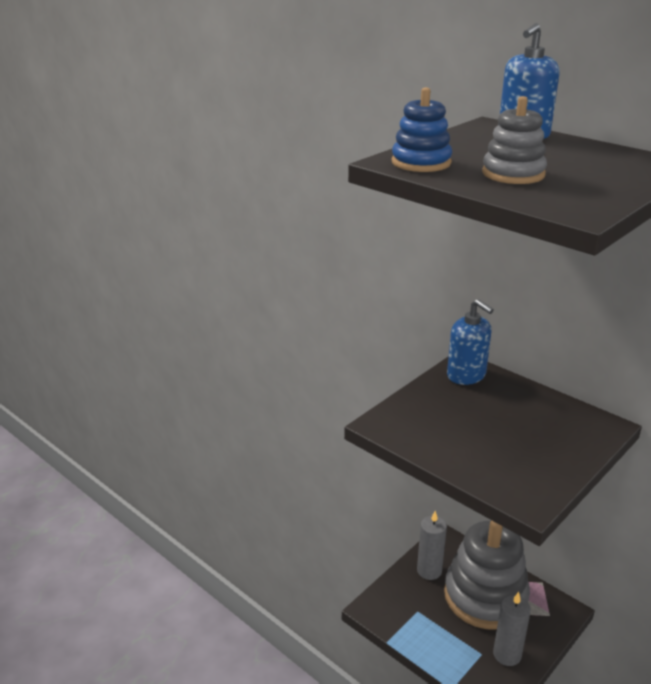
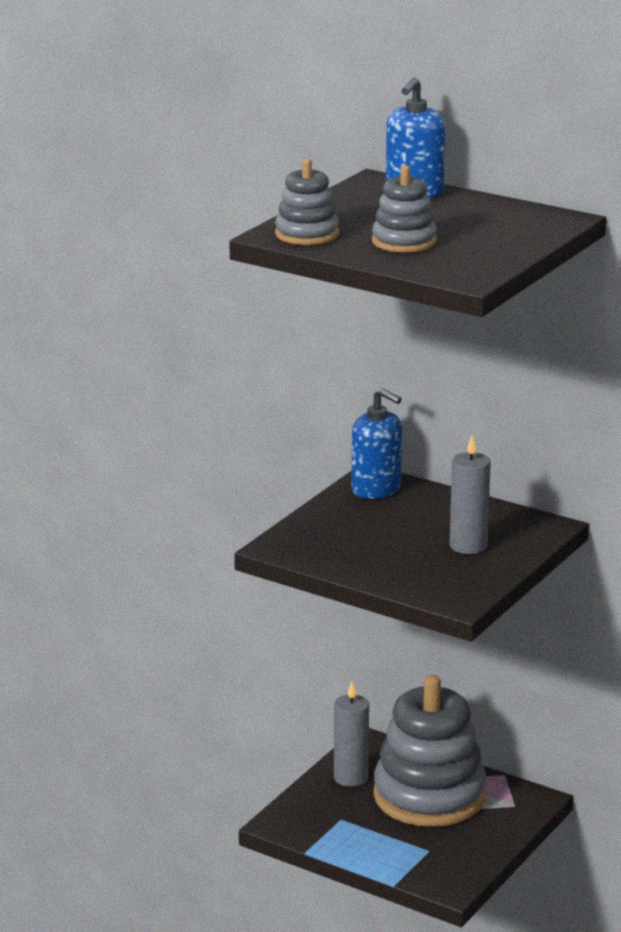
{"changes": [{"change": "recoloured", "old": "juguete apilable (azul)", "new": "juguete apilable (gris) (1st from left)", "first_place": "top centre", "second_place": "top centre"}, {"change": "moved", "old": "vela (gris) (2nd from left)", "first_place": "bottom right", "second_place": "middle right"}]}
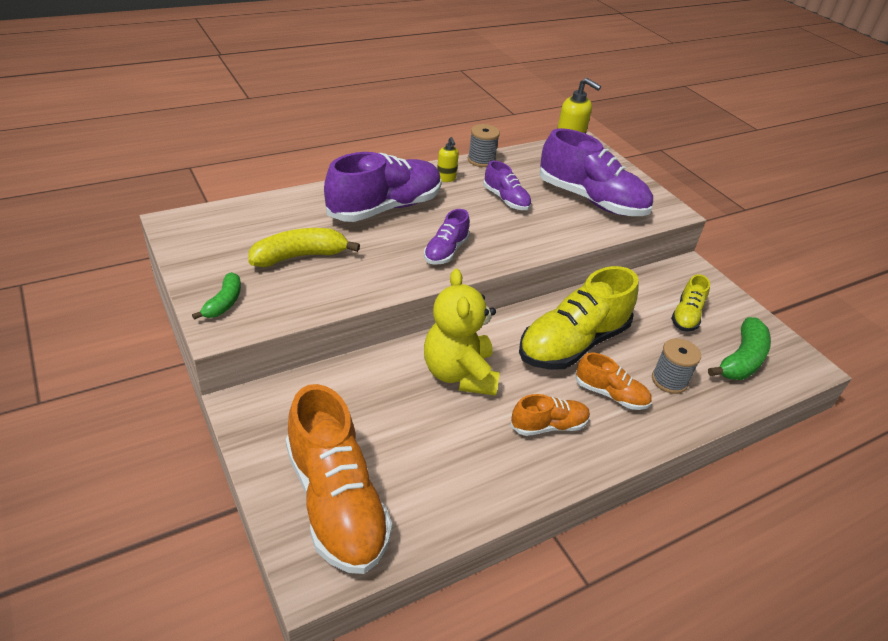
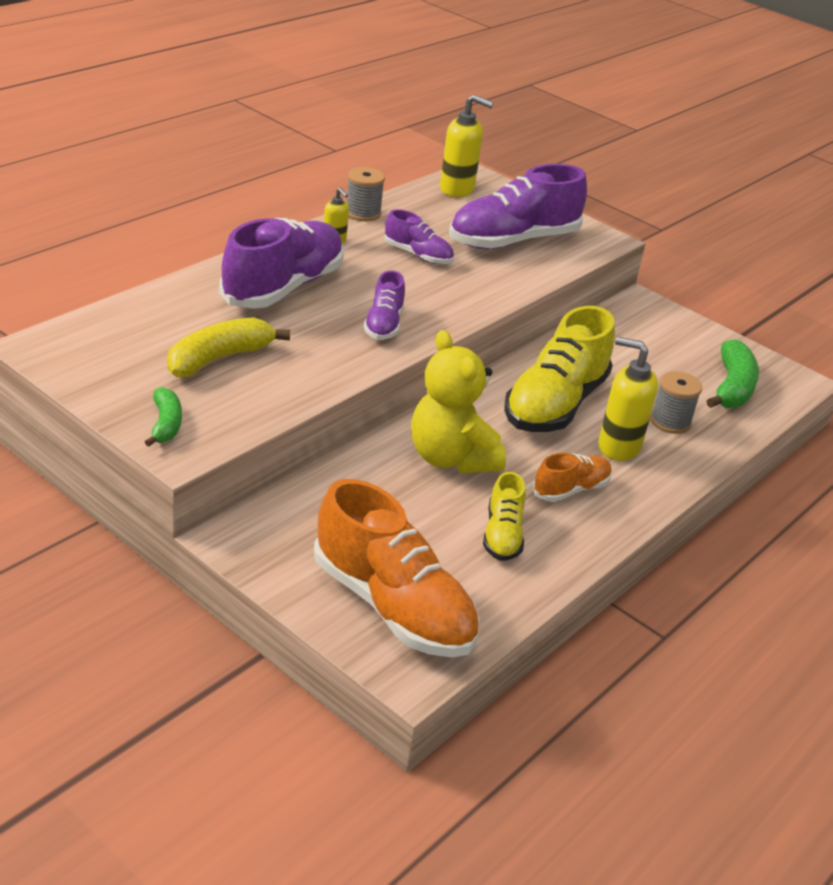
{"changes": [{"change": "turned", "old": "zapato (morado) (4th from left)", "first_place": "top right", "second_place": "top centre", "degrees": 135}, {"change": "moved", "old": "zapato (amarillo) (2nd from left in the first image)", "new": "zapato (amarillo) (1st from left)", "first_place": "middle right", "second_place": "centre"}, {"change": "replaced", "old": "zapato (naranja) (3rd from left)", "new": "dispensador de jabón (amarillo) (3rd from left)", "first_place": "middle right", "second_place": "middle right"}]}
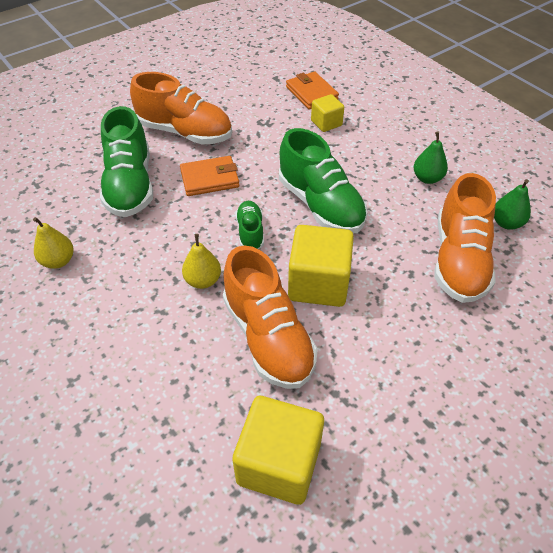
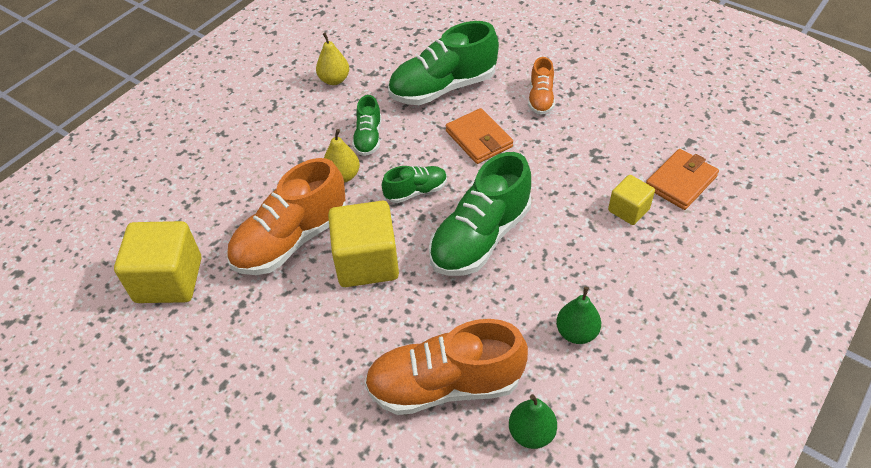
{"changes": [{"change": "resized", "old": "zapato (naranja) (1st from left in the first image)", "first_place": "top left", "second_place": "top centre", "factor": 0.52}, {"change": "added", "new": "zapato (verde) (1st from left)", "second_place": "top centre"}]}
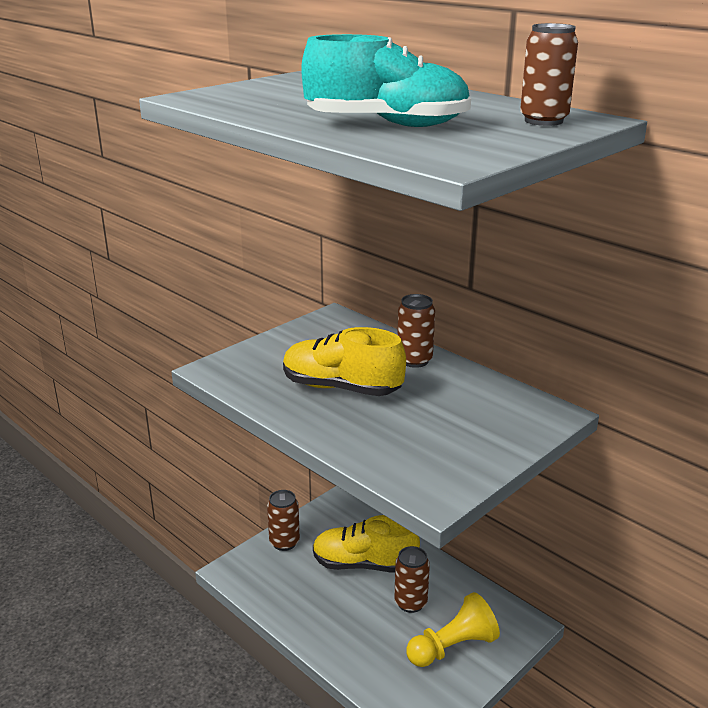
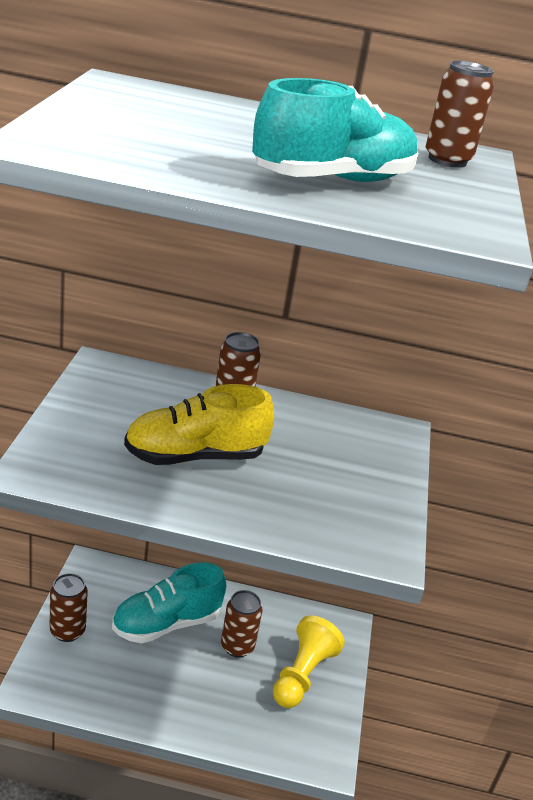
{"changes": [{"change": "recoloured", "old": "zapato (amarillo) (2nd from left)", "new": "zapato (turquesa) (1st from left)", "first_place": "bottom centre", "second_place": "bottom left"}]}
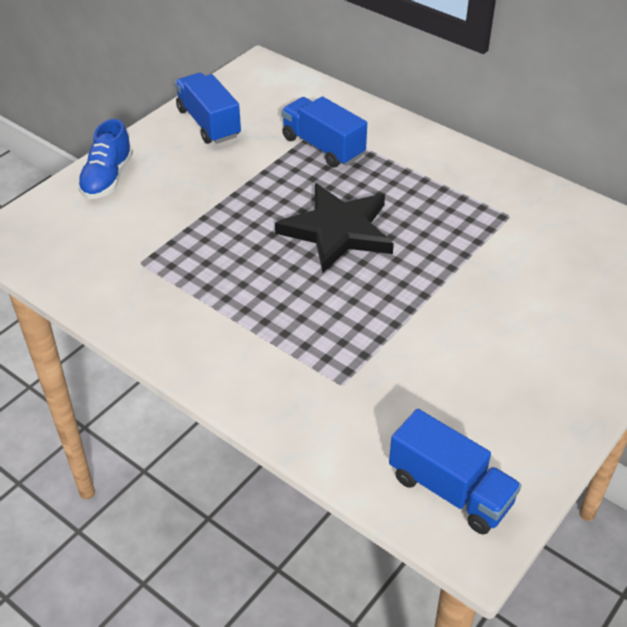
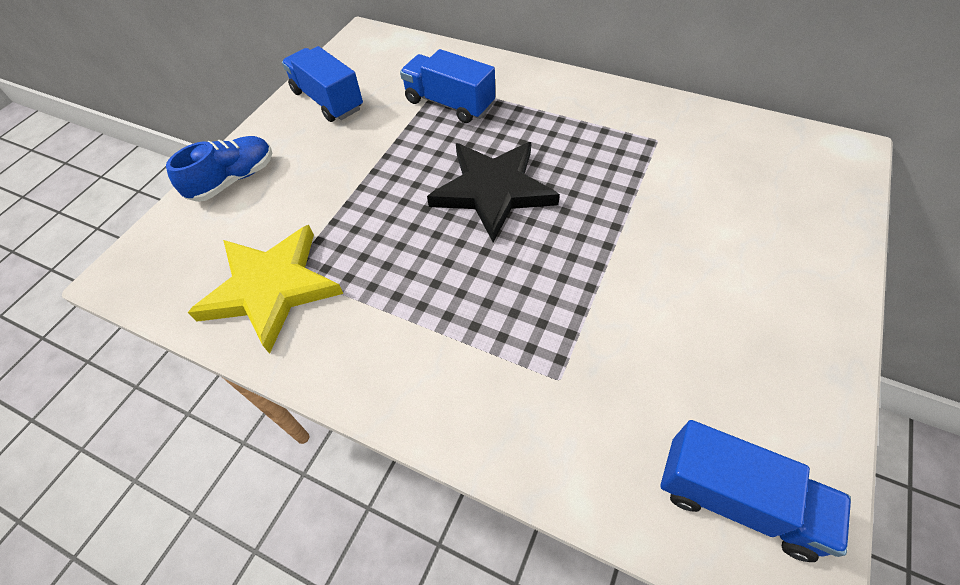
{"changes": [{"change": "turned", "old": "zapato (azul)", "first_place": "top left", "second_place": "top left", "degrees": -135}, {"change": "added", "new": "estrella (amarillo)", "second_place": "middle left"}]}
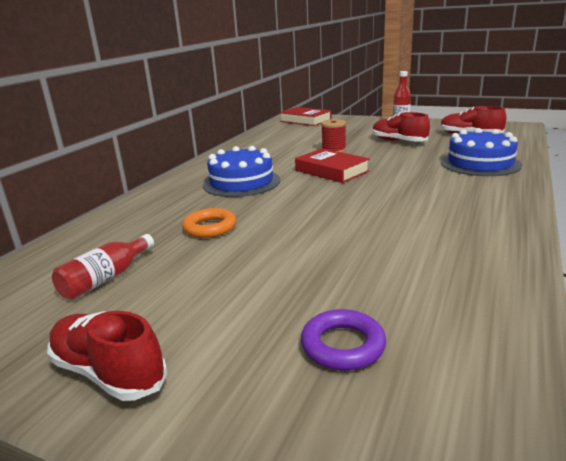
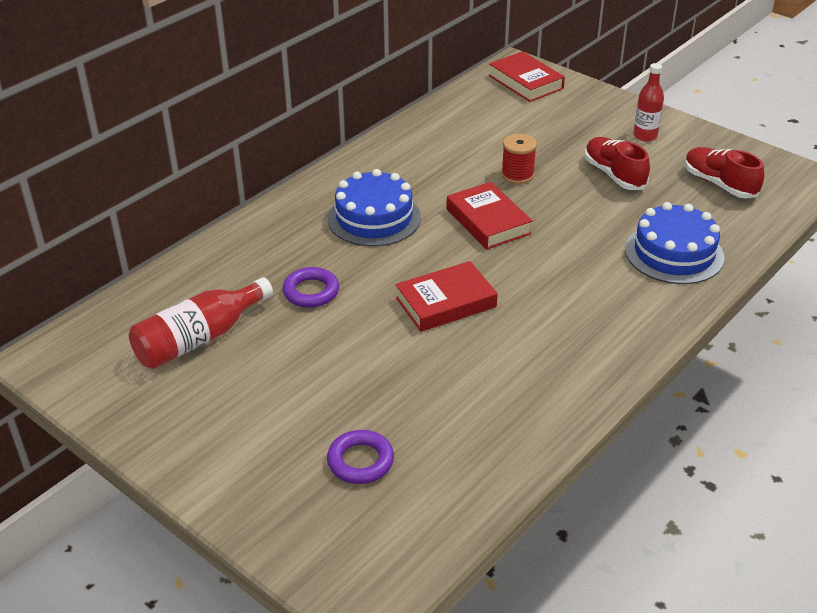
{"changes": [{"change": "recoloured", "old": "anillo (naranja)", "new": "anillo (morado) (1st from left)", "first_place": "centre", "second_place": "centre"}, {"change": "resized", "old": "botella (rojo) (1st from left)", "first_place": "middle left", "second_place": "middle left", "factor": 1.52}, {"change": "removed", "old": "zapato (rojo) (1st from left)", "first_place": "bottom left"}, {"change": "added", "new": "libro (rojo) (1st from left)", "second_place": "centre"}]}
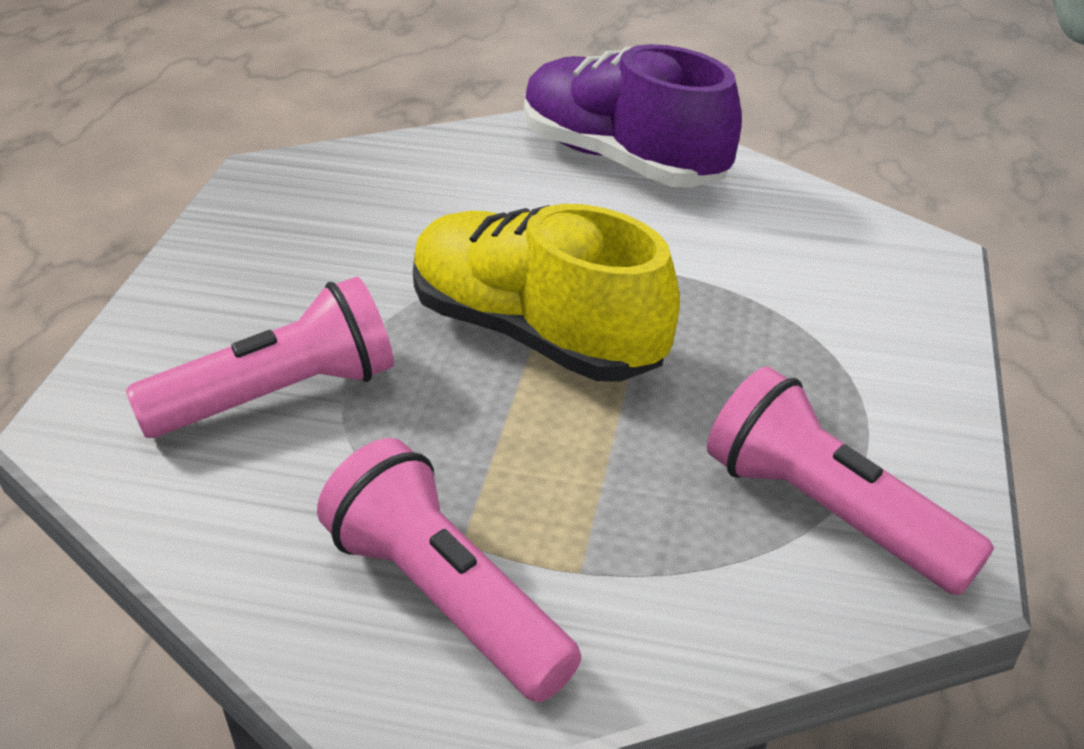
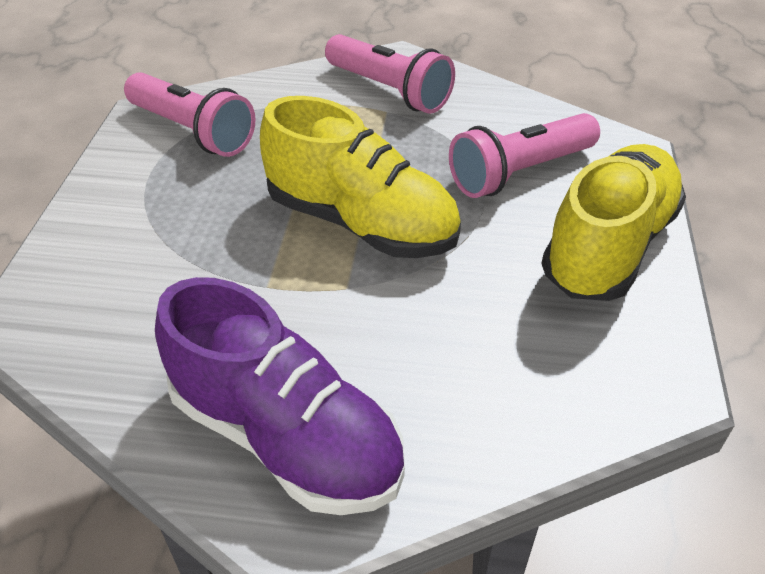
{"changes": [{"change": "added", "new": "zapato (amarillo) (2nd from left)", "second_place": "middle right"}]}
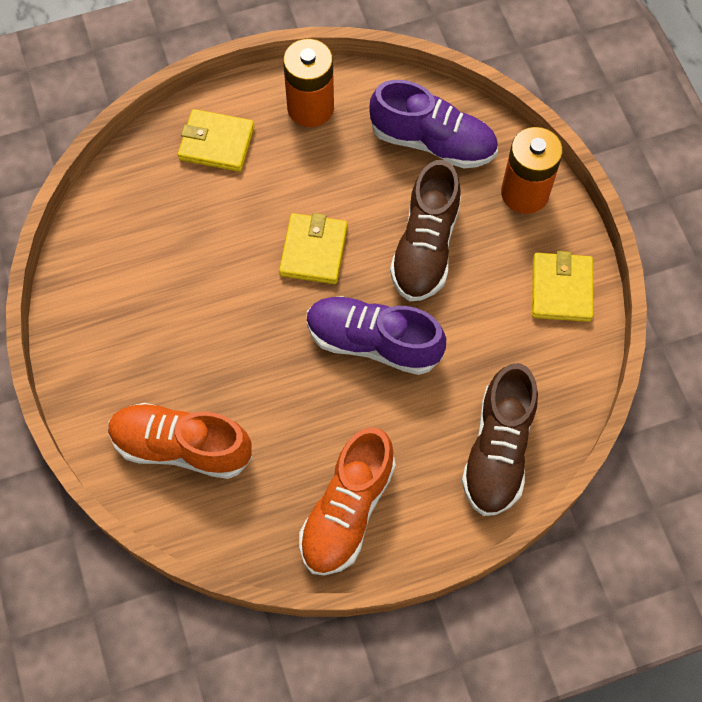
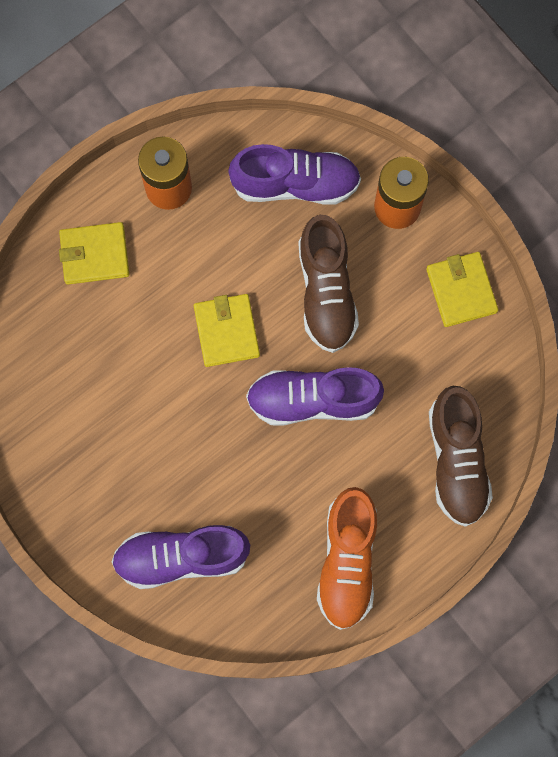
{"changes": [{"change": "recoloured", "old": "zapato (naranja) (1st from left)", "new": "zapato (morado) (1st from left)", "first_place": "middle left", "second_place": "bottom left"}]}
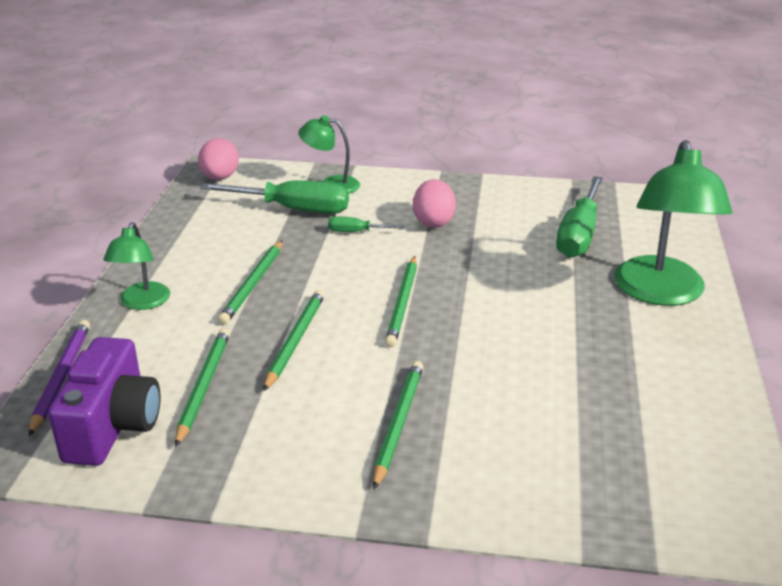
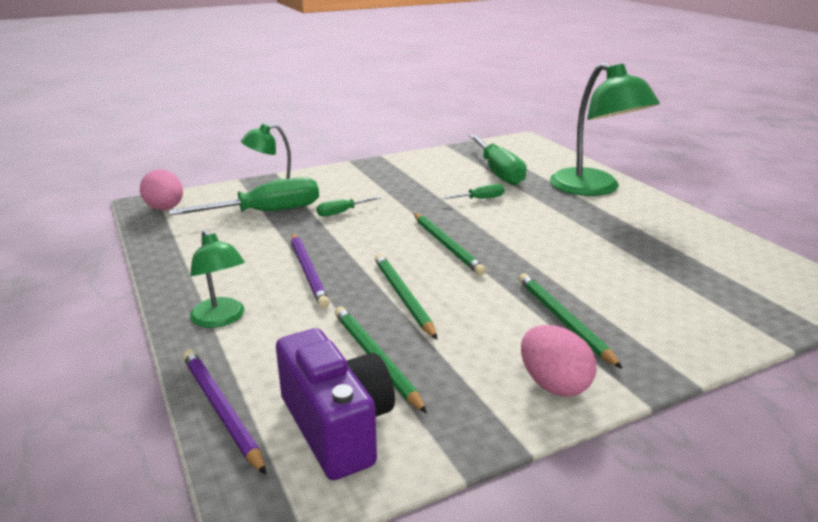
{"changes": [{"change": "moved", "old": "huevo (rosa) (2nd from left)", "first_place": "centre", "second_place": "bottom right"}, {"change": "recoloured", "old": "lápiz (verde) (2nd from left)", "new": "lápiz (morado) (2nd from left)", "first_place": "middle left", "second_place": "centre"}, {"change": "added", "new": "destornillador (verde) (3rd from left)", "second_place": "centre"}]}
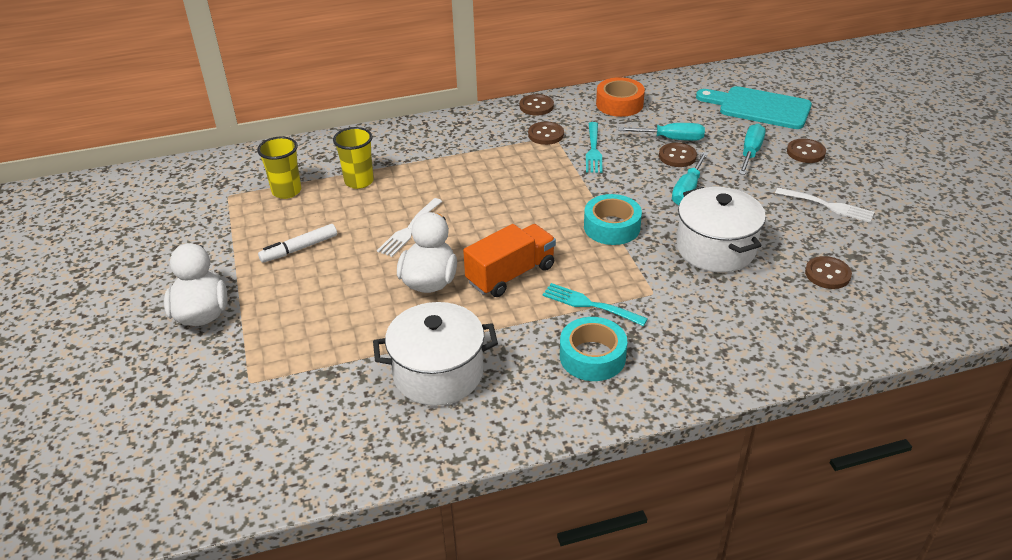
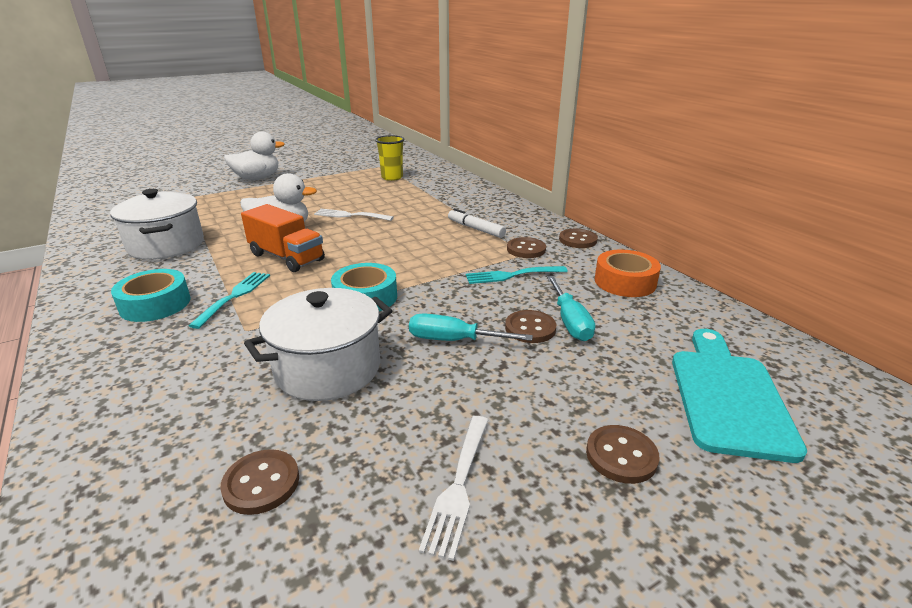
{"changes": [{"change": "removed", "old": "destornillador (turquesa) (3rd from left)", "first_place": "top right"}, {"change": "removed", "old": "vaso (amarillo) (2nd from left)", "first_place": "top centre"}, {"change": "moved", "old": "rotulador (blanco)", "first_place": "middle left", "second_place": "centre"}]}
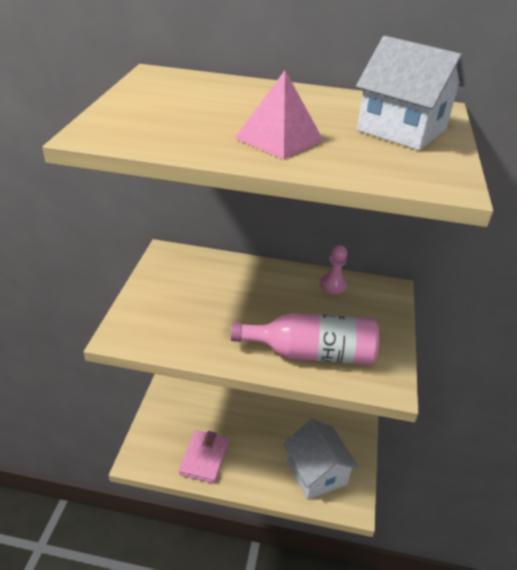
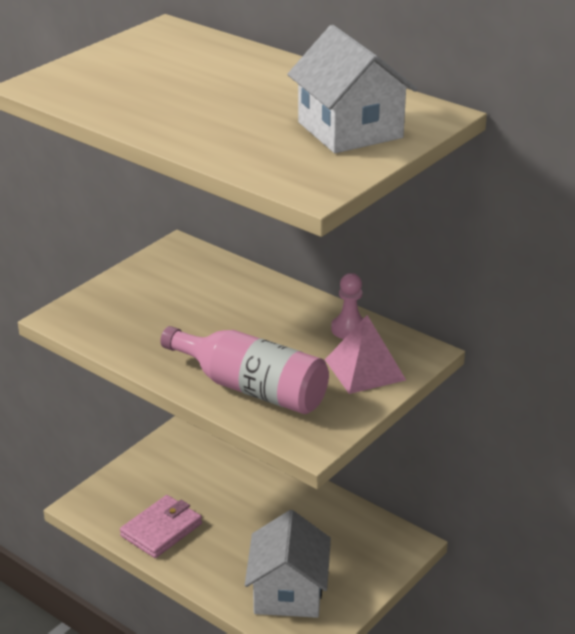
{"changes": [{"change": "moved", "old": "pirámide (rosa)", "first_place": "top centre", "second_place": "centre"}]}
